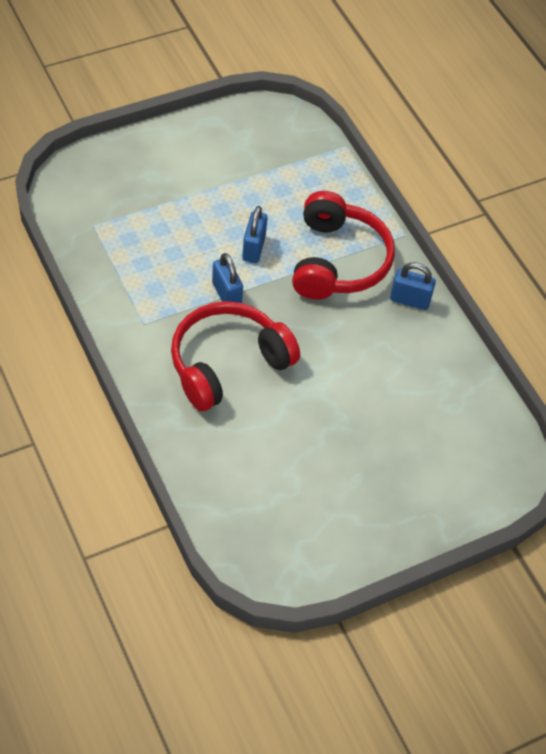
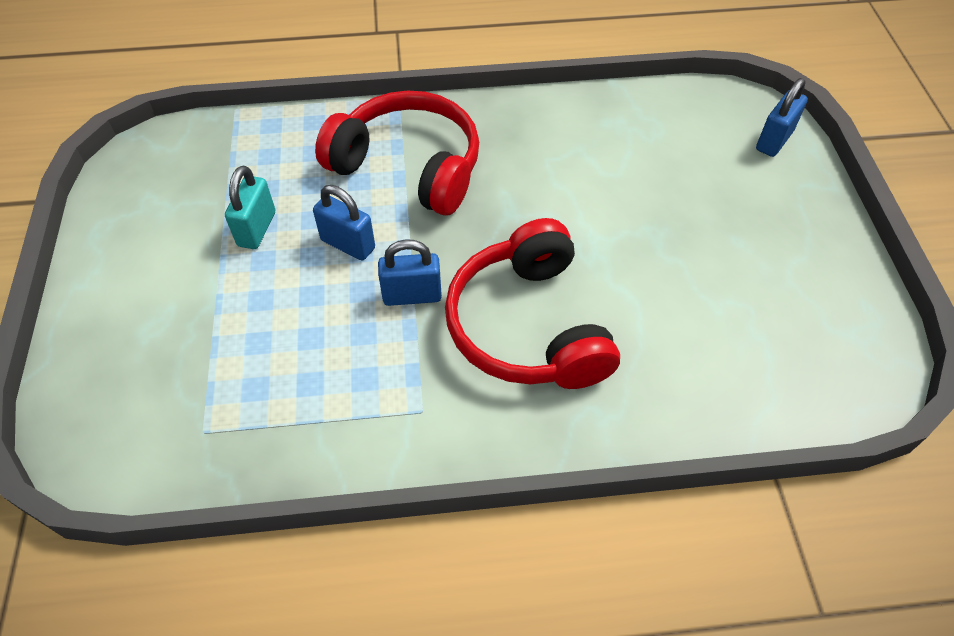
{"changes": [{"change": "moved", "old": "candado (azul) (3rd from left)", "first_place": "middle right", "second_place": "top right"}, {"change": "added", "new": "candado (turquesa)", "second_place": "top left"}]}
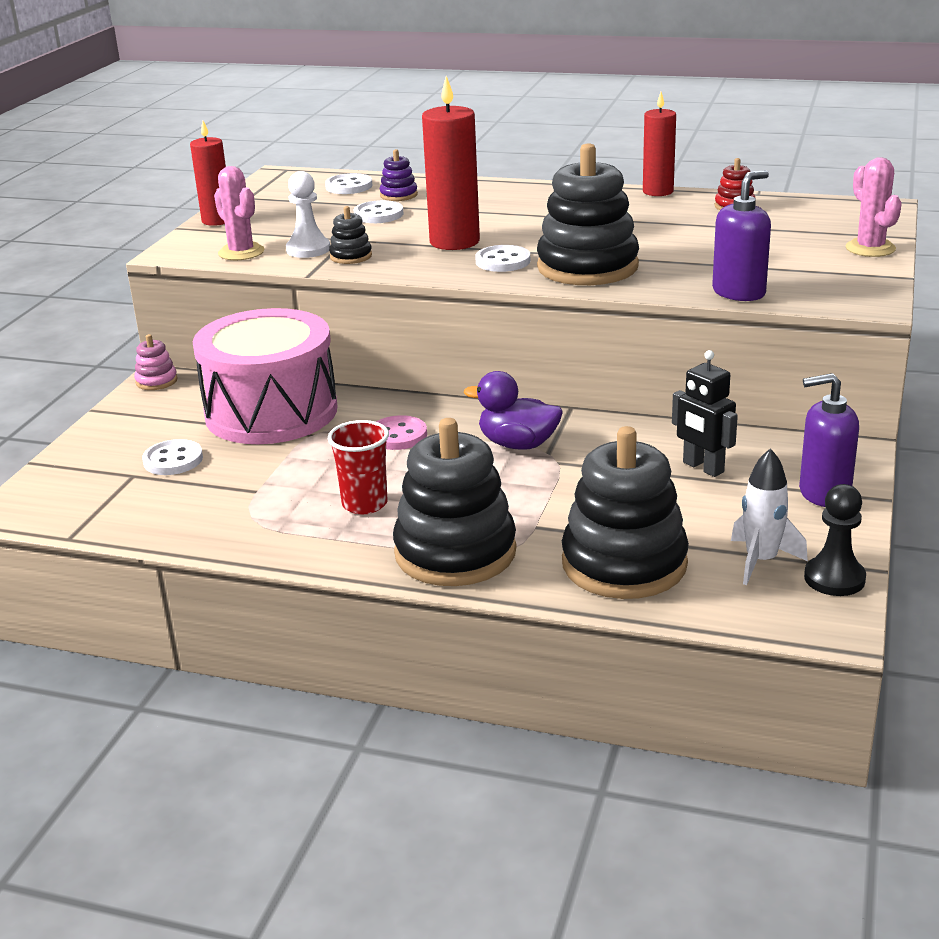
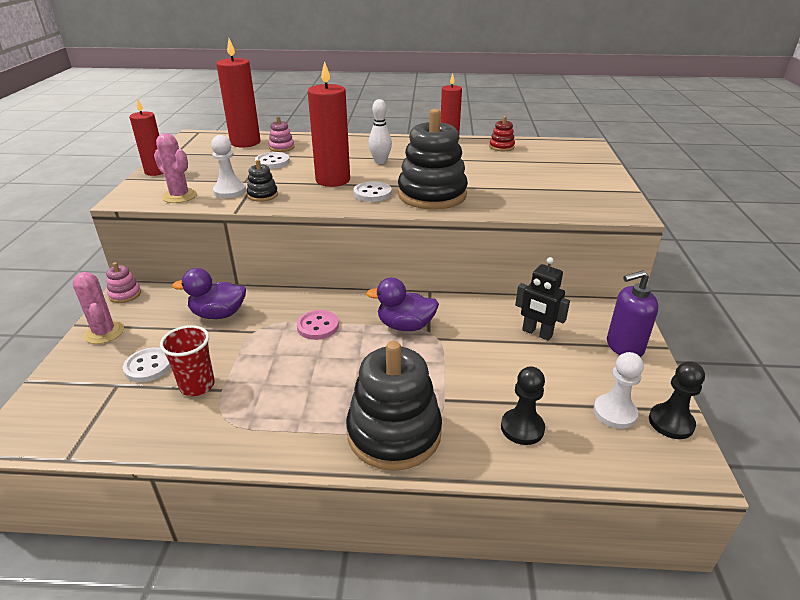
{"changes": [{"change": "recoloured", "old": "juguete apilable (morado)", "new": "juguete apilable (rosa) (2nd from left)", "first_place": "top centre", "second_place": "top centre"}, {"change": "moved", "old": "cactus (rosa) (2nd from left in the first image)", "new": "cactus (rosa) (1st from left)", "first_place": "top right", "second_place": "middle left"}, {"change": "removed", "old": "dispensador de jabón (morado) (1st from left)", "first_place": "top right"}, {"change": "replaced", "old": "botón (blanco) (2nd from left)", "new": "vela (rojo) (2nd from left)", "first_place": "top centre", "second_place": "top left"}, {"change": "replaced", "old": "tambor (rosa)", "new": "pato (morado) (1st from left)", "first_place": "middle left", "second_place": "middle left"}, {"change": "moved", "old": "vaso (rojo)", "first_place": "centre", "second_place": "middle left"}, {"change": "replaced", "old": "juguete apilable (negro) (4th from left)", "new": "peón (negro) (1st from left)", "first_place": "centre", "second_place": "bottom centre"}, {"change": "replaced", "old": "cohete (blanco)", "new": "peón (blanco) (2nd from left)", "first_place": "middle right", "second_place": "middle right"}, {"change": "added", "new": "bolo (blanco)", "second_place": "top centre"}]}
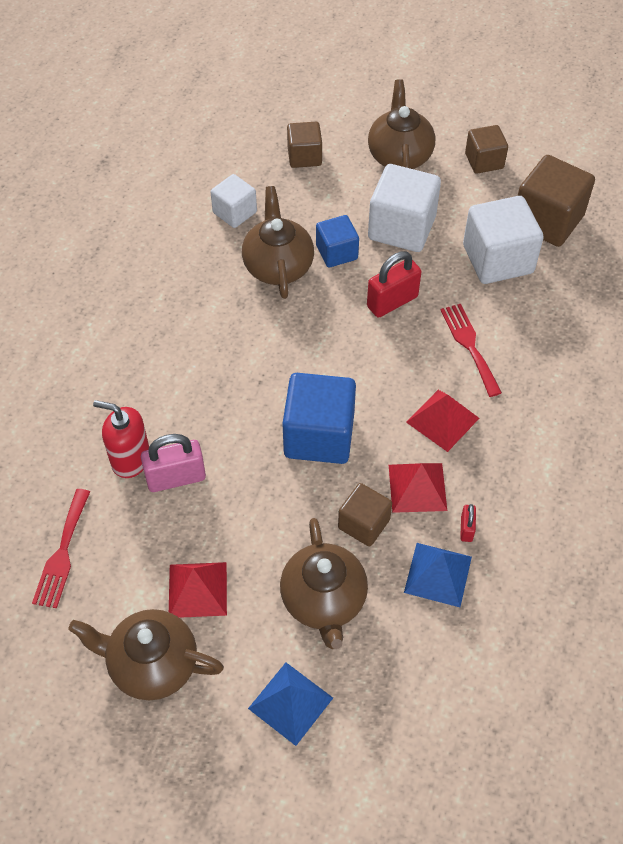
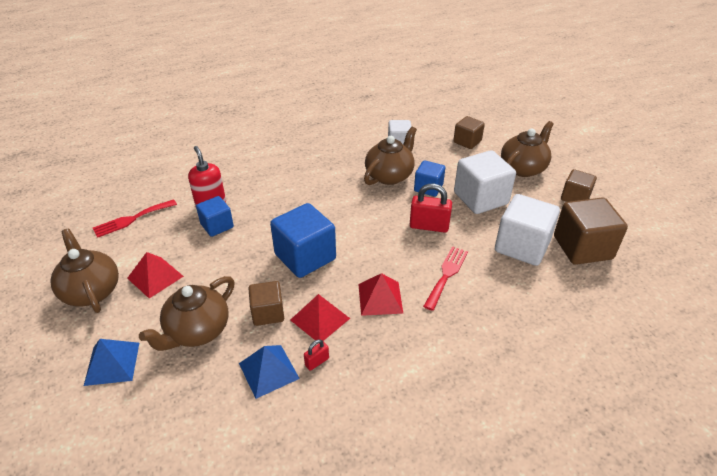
{"changes": [{"change": "replaced", "old": "candado (rosa)", "new": "cubo (azul) (1st from left)", "first_place": "middle left", "second_place": "middle left"}]}
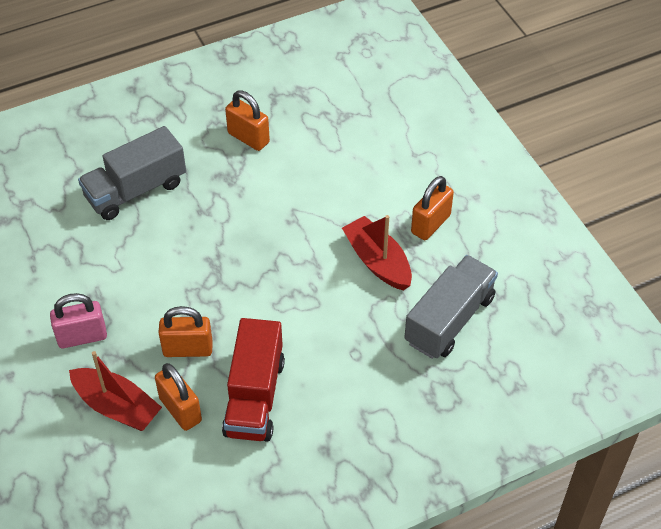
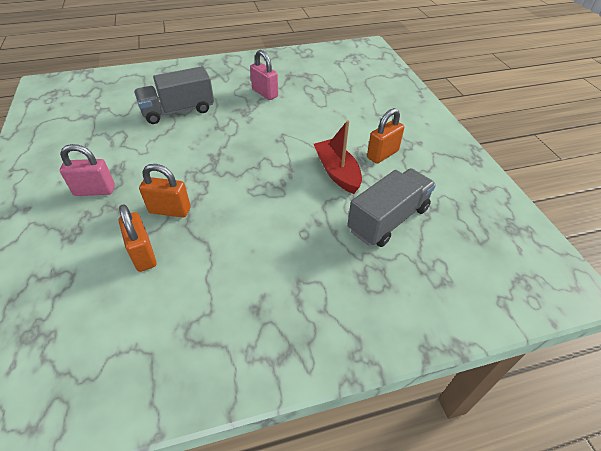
{"changes": [{"change": "recoloured", "old": "candado (naranja) (3rd from left)", "new": "candado (rosa) (2nd from left)", "first_place": "top centre", "second_place": "top centre"}, {"change": "removed", "old": "camión (rojo)", "first_place": "bottom centre"}, {"change": "removed", "old": "barco (rojo) (1st from left)", "first_place": "bottom left"}]}
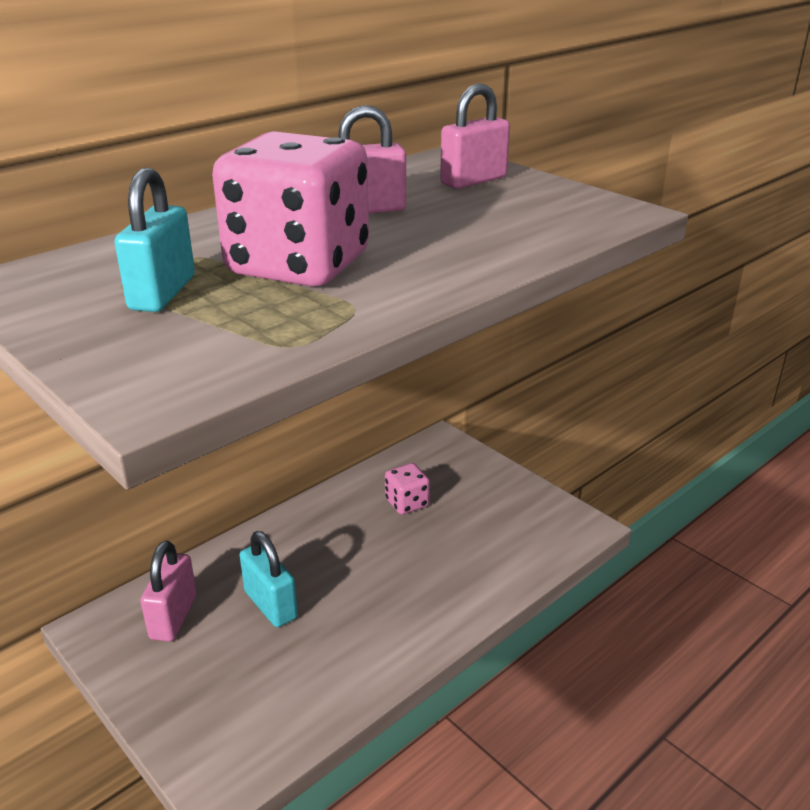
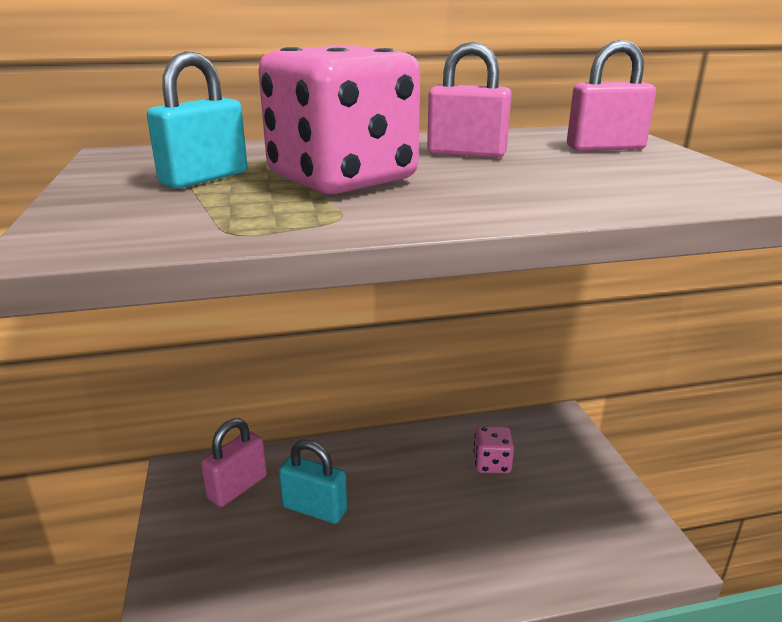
{"changes": [{"change": "turned", "old": "candado (turquesa) (2nd from left)", "first_place": "bottom left", "second_place": "bottom centre", "degrees": -60}]}
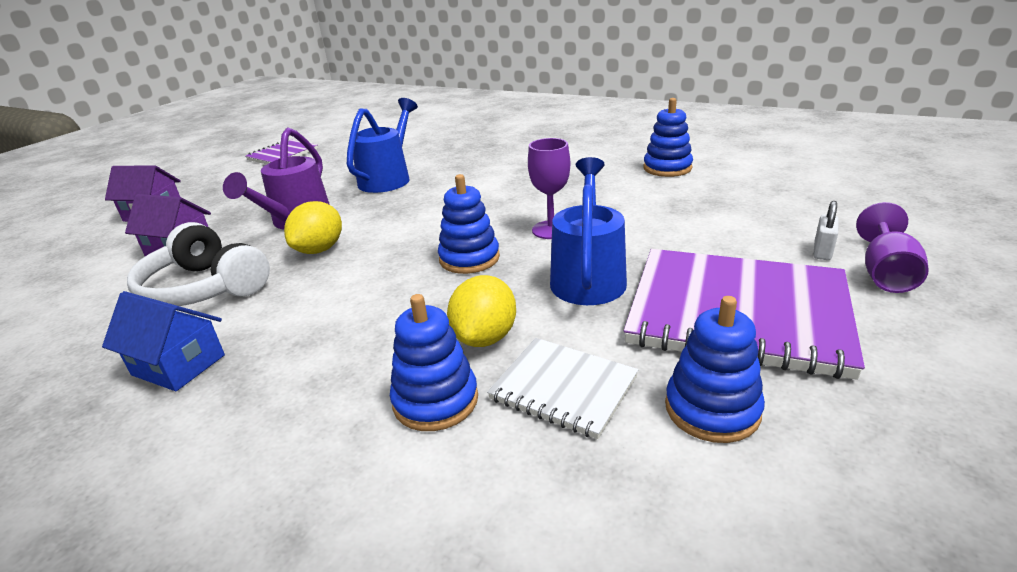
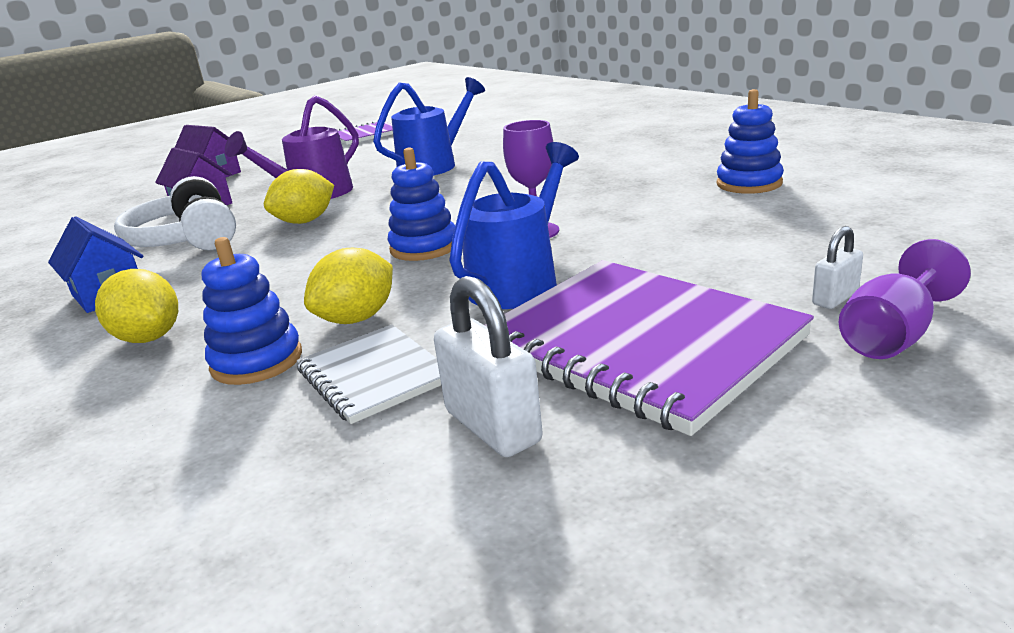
{"changes": [{"change": "replaced", "old": "juguete apilable (azul) (4th from left)", "new": "candado (blanco) (1st from left)", "first_place": "middle right", "second_place": "centre"}, {"change": "added", "new": "limón (amarillo) (1st from left)", "second_place": "middle left"}]}
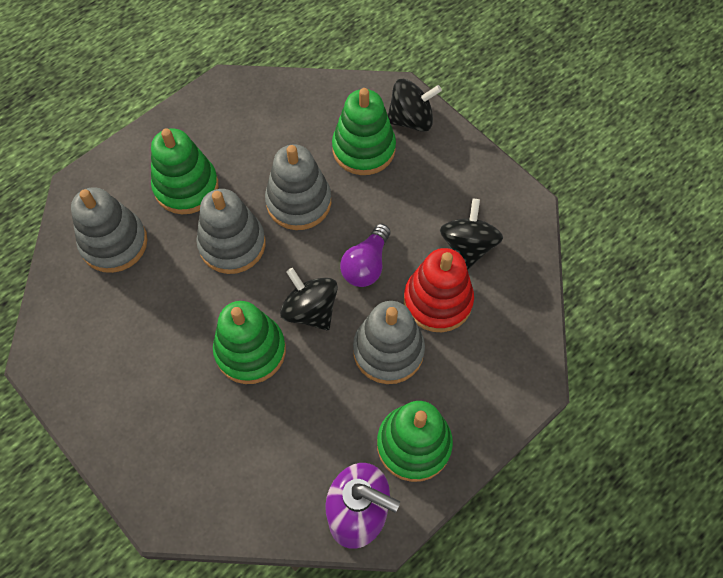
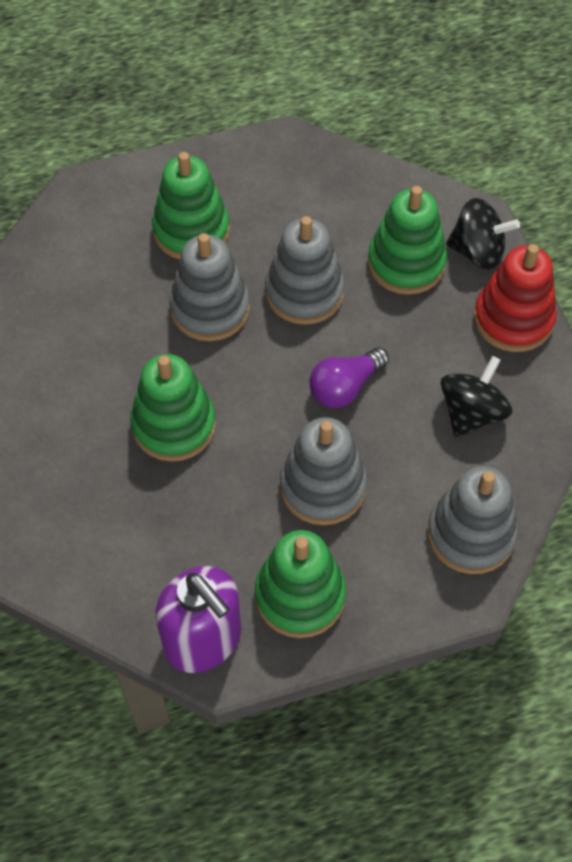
{"changes": [{"change": "moved", "old": "juguete apilable (gris) (1st from left in the first image)", "new": "juguete apilable (gris) (4th from left)", "first_place": "middle left", "second_place": "middle right"}, {"change": "moved", "old": "juguete apilable (rojo)", "first_place": "centre", "second_place": "middle right"}, {"change": "removed", "old": "peonza (negro) (1st from left)", "first_place": "centre"}]}
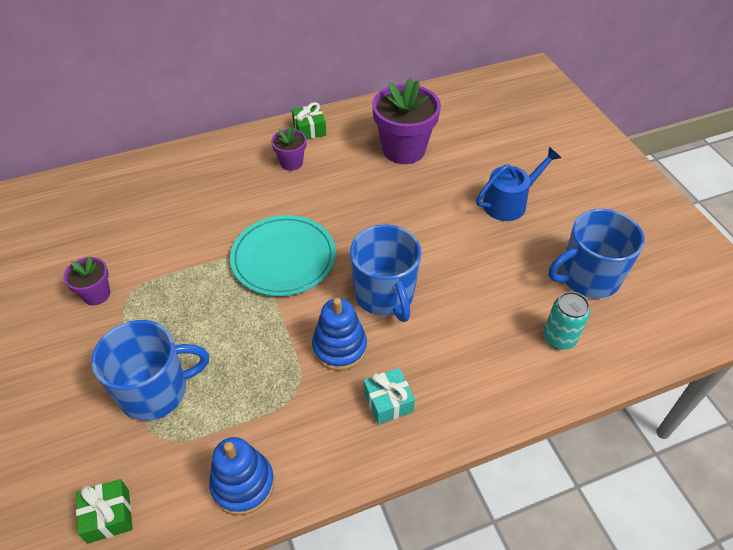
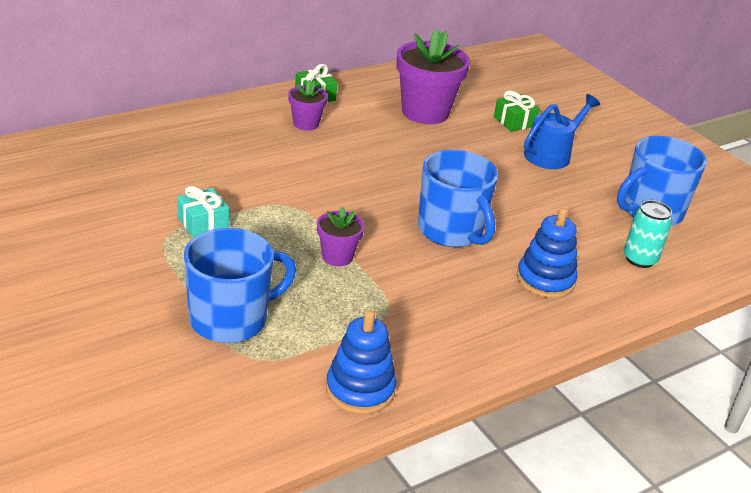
{"changes": [{"change": "removed", "old": "plato (turquesa)", "first_place": "centre"}, {"change": "moved", "old": "maceta (morado) (1st from left in the first image)", "new": "maceta (morado) (2nd from left)", "first_place": "middle left", "second_place": "centre"}, {"change": "moved", "old": "juguete apilable (azul) (2nd from left)", "first_place": "centre", "second_place": "middle right"}, {"change": "moved", "old": "regalo (turquesa)", "first_place": "bottom centre", "second_place": "middle left"}, {"change": "moved", "old": "regalo (verde) (1st from left in the first image)", "new": "regalo (verde) (2nd from left)", "first_place": "bottom left", "second_place": "top right"}]}
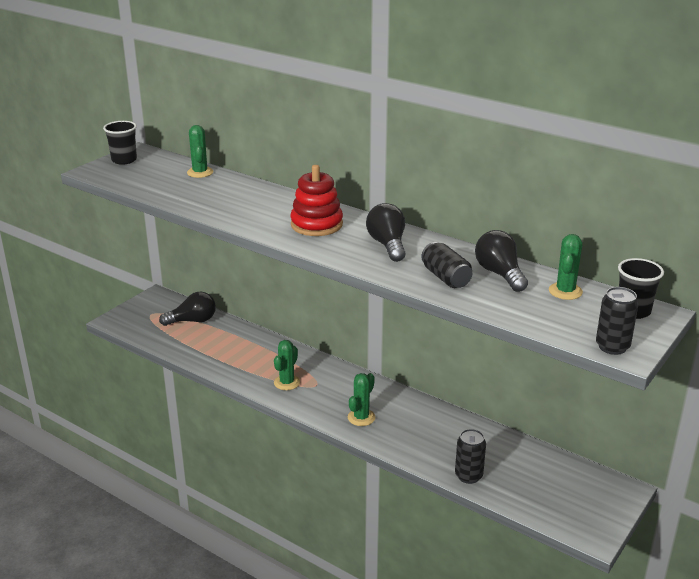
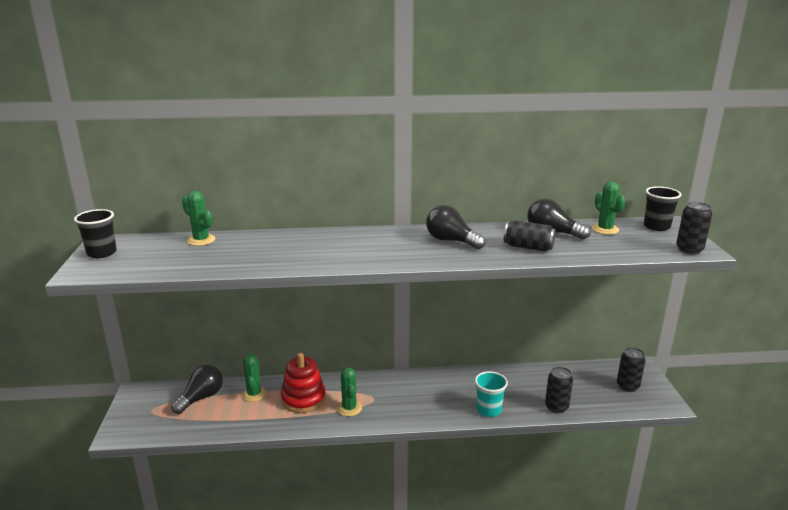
{"changes": [{"change": "moved", "old": "juguete apilable (rojo)", "first_place": "centre", "second_place": "bottom centre"}, {"change": "moved", "old": "cactus (verde) (3rd from left in the first image)", "new": "cactus (verde) (2nd from left)", "first_place": "bottom centre", "second_place": "bottom left"}, {"change": "added", "new": "lata (negro) (3rd from left)", "second_place": "bottom right"}, {"change": "added", "new": "vaso (turquesa)", "second_place": "bottom centre"}]}
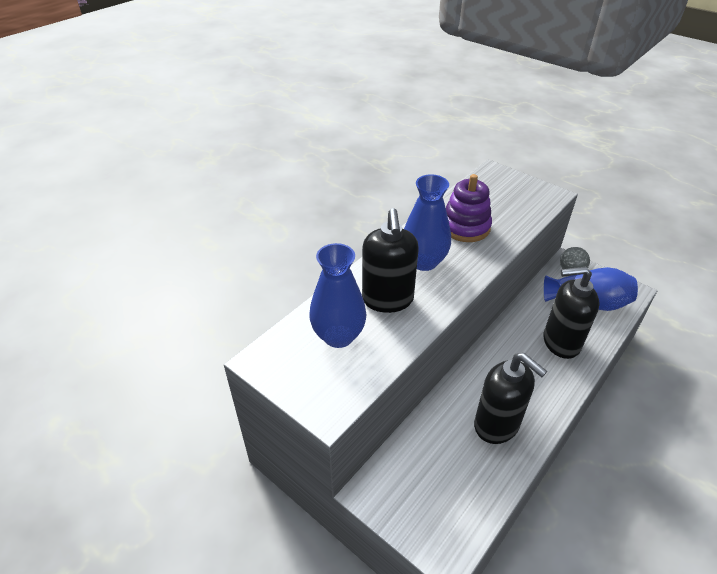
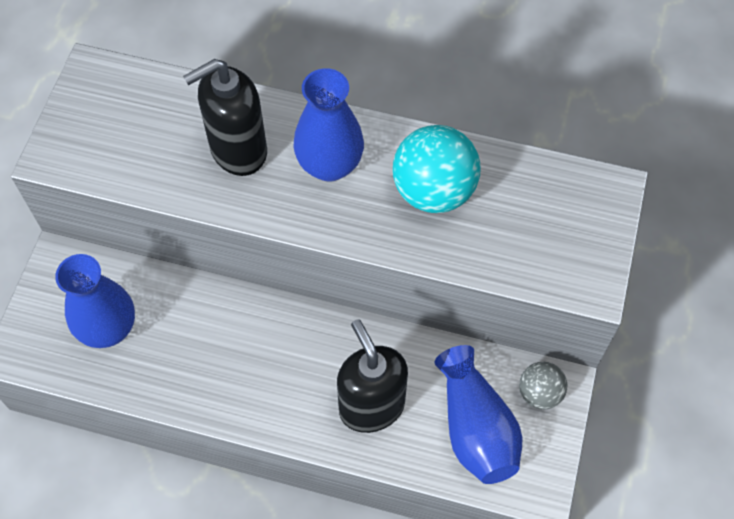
{"changes": [{"change": "replaced", "old": "juguete apilable (morado)", "new": "pelota (turquesa)", "first_place": "centre", "second_place": "top centre"}, {"change": "moved", "old": "florero (azul) (1st from left)", "first_place": "centre", "second_place": "middle left"}, {"change": "removed", "old": "dispensador de jabón (negro) (2nd from left)", "first_place": "bottom right"}]}
